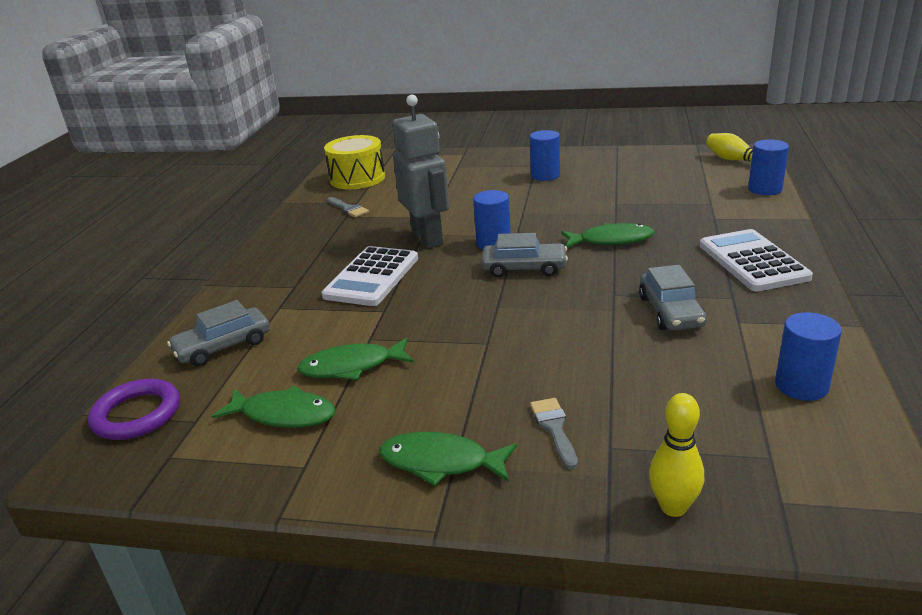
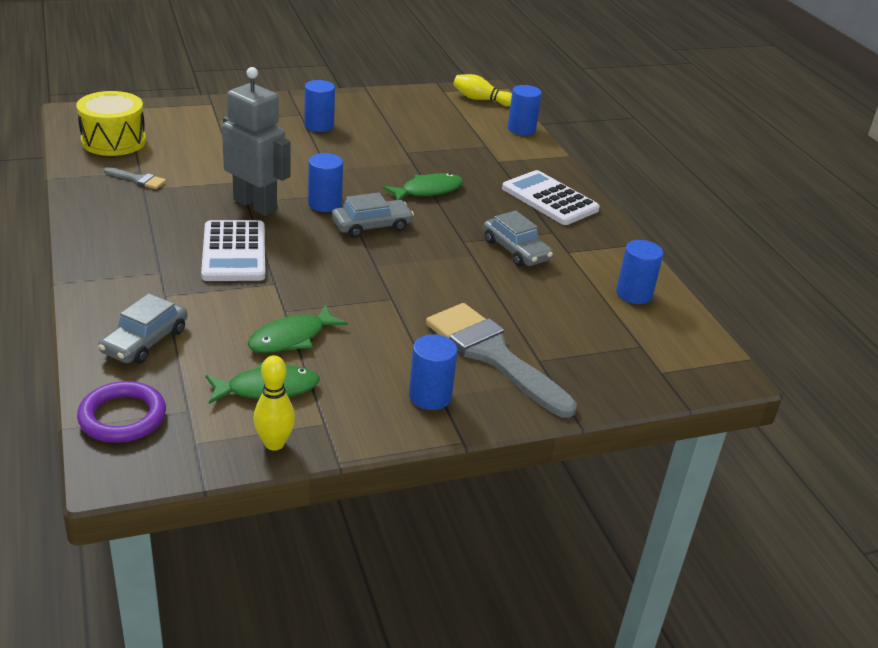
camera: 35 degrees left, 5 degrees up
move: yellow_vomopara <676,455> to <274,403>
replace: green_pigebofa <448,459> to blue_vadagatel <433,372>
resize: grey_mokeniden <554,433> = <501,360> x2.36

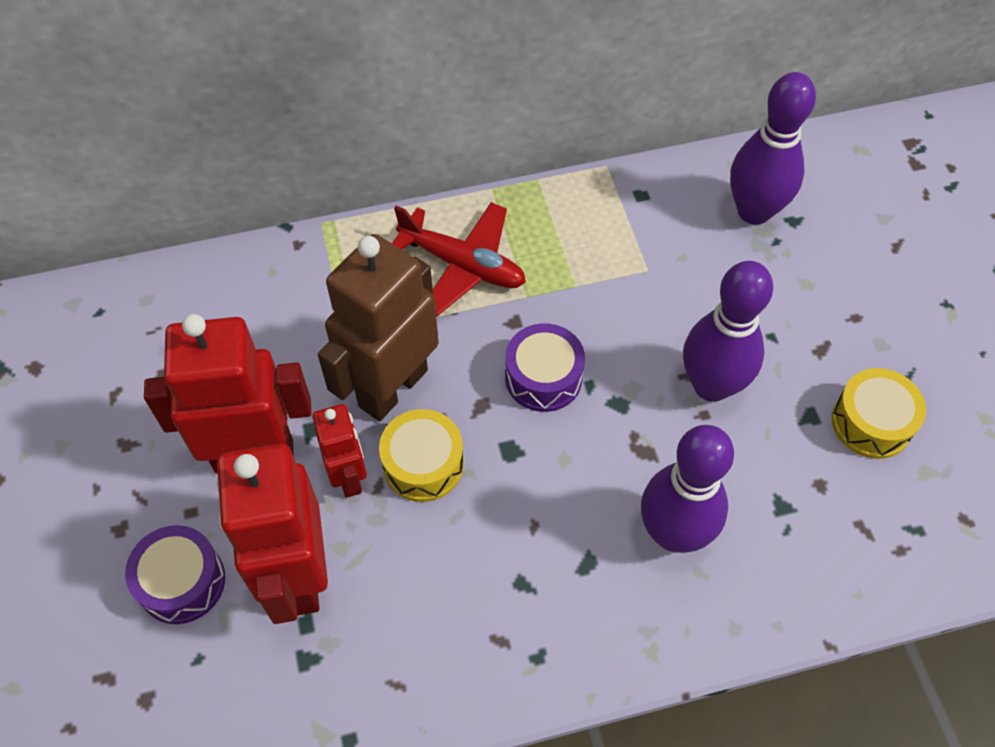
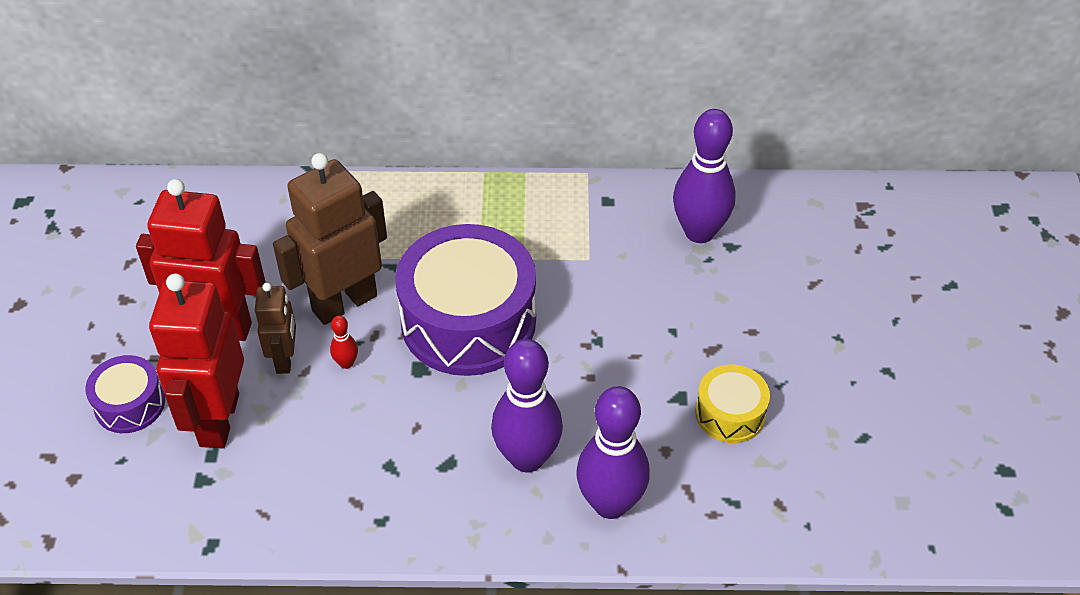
camera: 15 degrees right, 10 degrees down
delete: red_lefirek <459,259>
move: purple_vomopara <728,331> to <613,452>
replace: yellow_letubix <421,455> to red_vomopara <344,342>
recolor: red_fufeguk <339,451> to brown_fufeguk <275,328>
resize: purple_letubix <545,367> = <465,300> x2.05

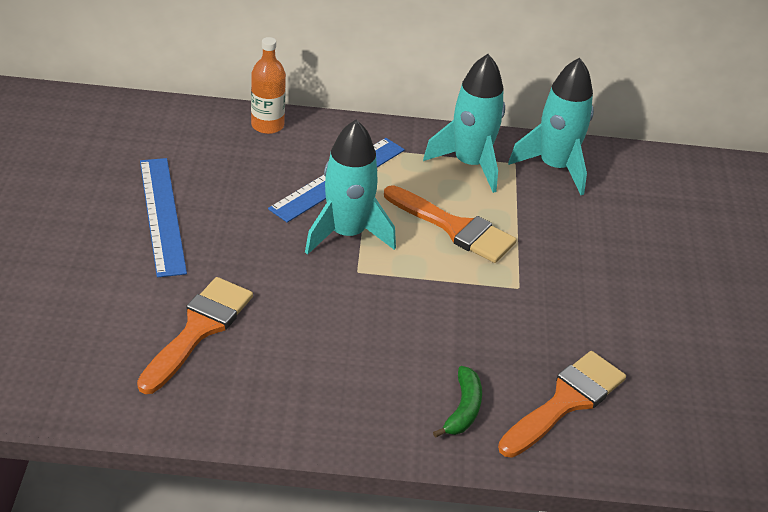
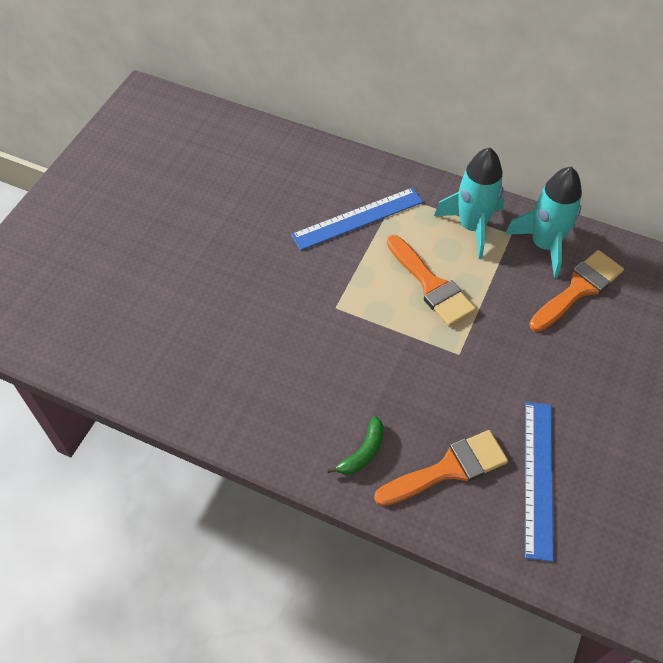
camera: 25 degrees right, 15 degrees up
delete: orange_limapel <268,85>; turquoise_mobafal <350,187>
move: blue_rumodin <163,217> to <539,482>; orange_mokeniden <195,335> to <576,291>

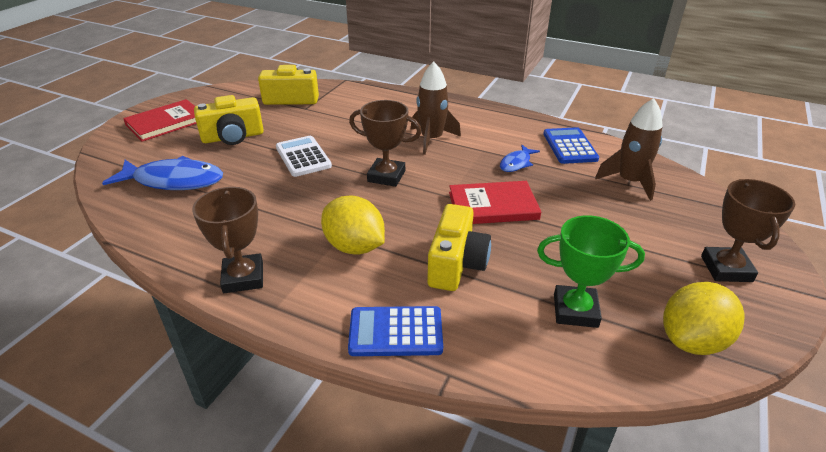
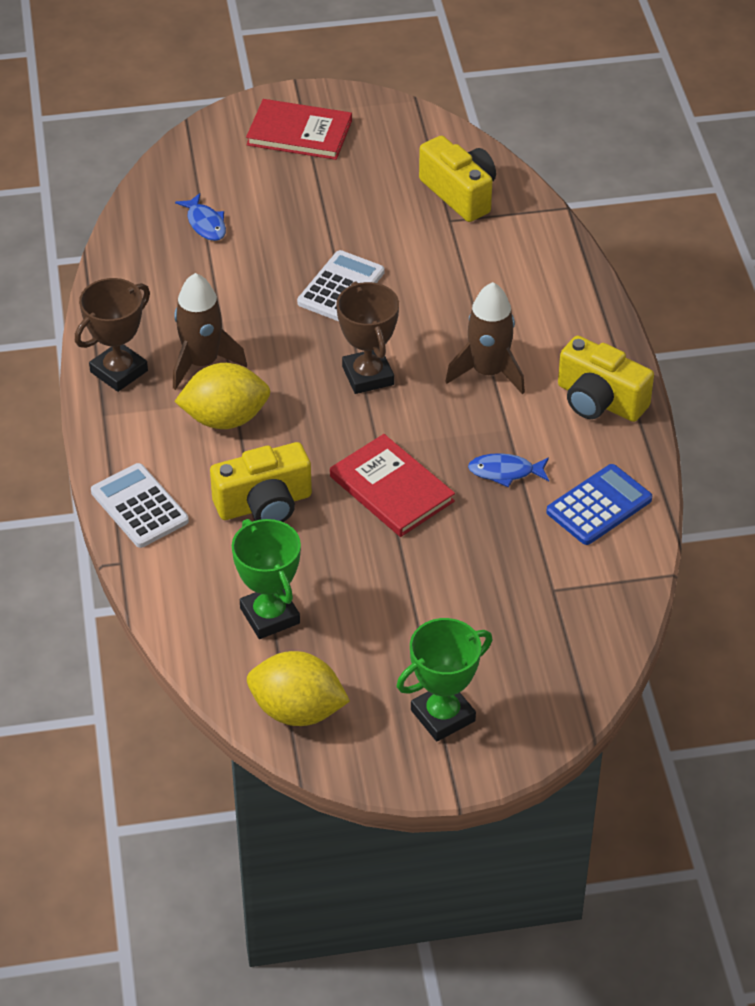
camera: 55 degrees right, 10 degrees up
move: brown_mobafal <629,149> to <210,331>; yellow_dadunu <229,120> to <606,379>
recolor: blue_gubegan <395,331> to white_gubegan <140,505>; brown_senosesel <748,230> to green_senosesel <444,679>
rotate: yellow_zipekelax <353,225> = <222,396> 75 degrees clockwise
resize: blue_pigebofa <162,173> = <200,217> x0.51

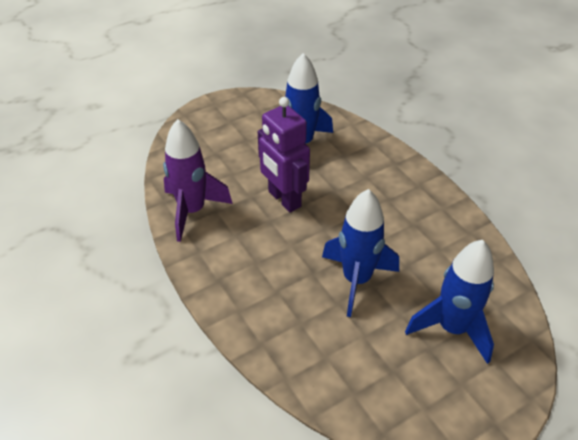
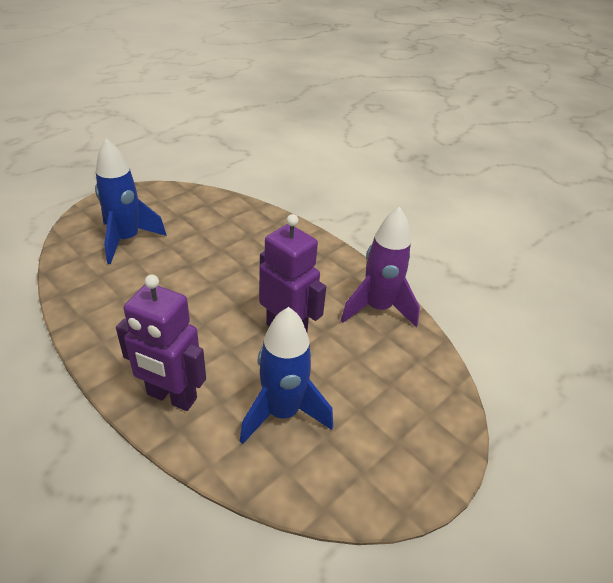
camera: 165 degrees right, 5 degrees down
delete: blue_mobafal <360,253>
insert: purple_fufeguk <161,343>

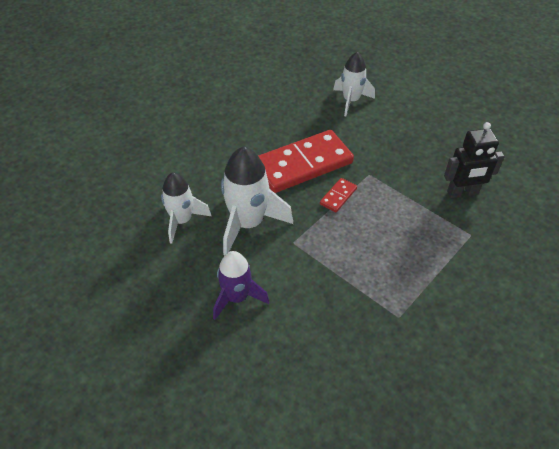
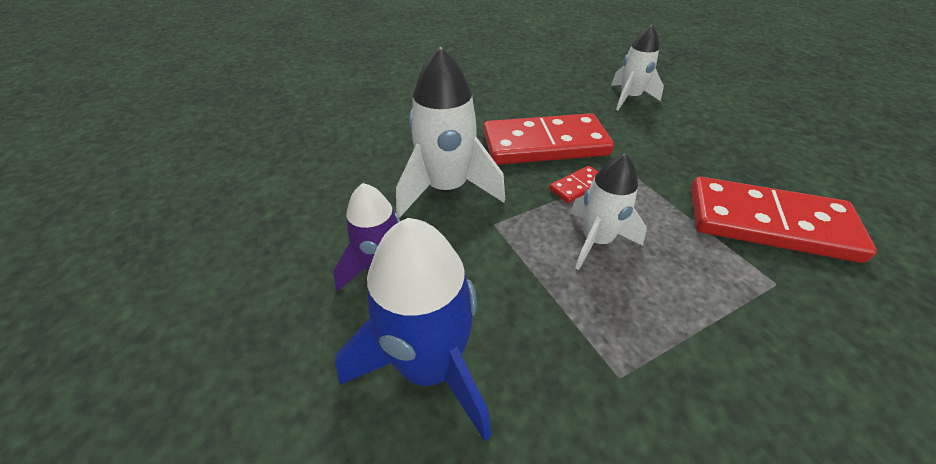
camera: 20 degrees right, 5 degrees down
insert: blue_mobafal <413,330>
move: white_mobafal <186,208> to <608,211>
replace: black_fufeguk <474,160> to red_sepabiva <784,220>

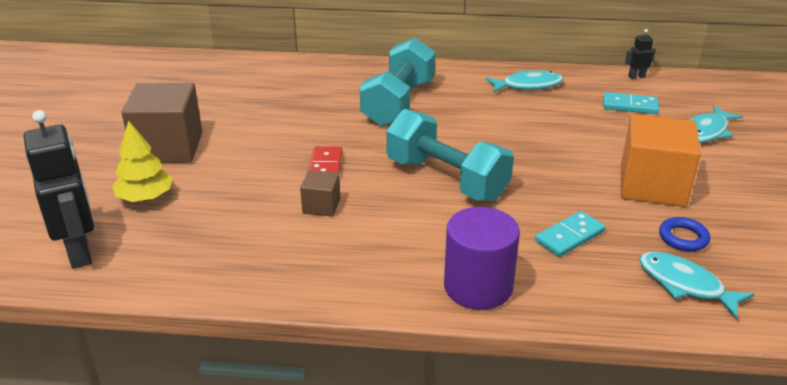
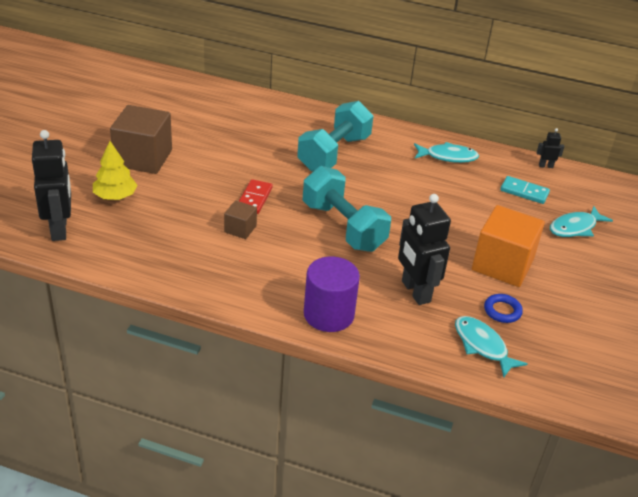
camera: 10 degrees right, 5 degrees up
replace: turquoise_sepabiva <570,234> to black_fufeguk <424,249>

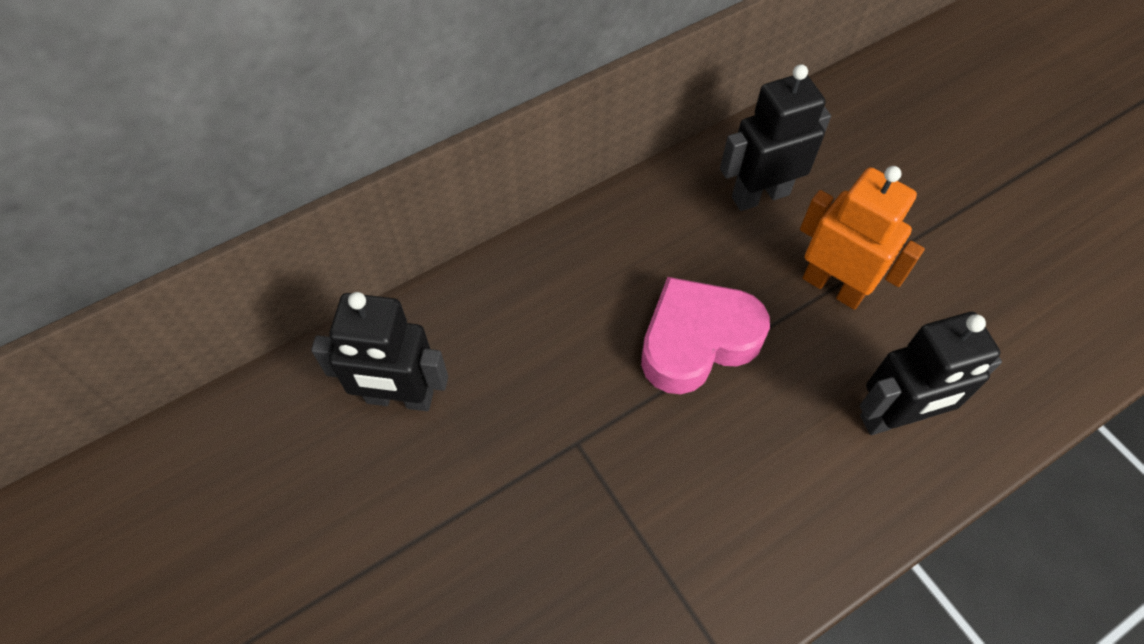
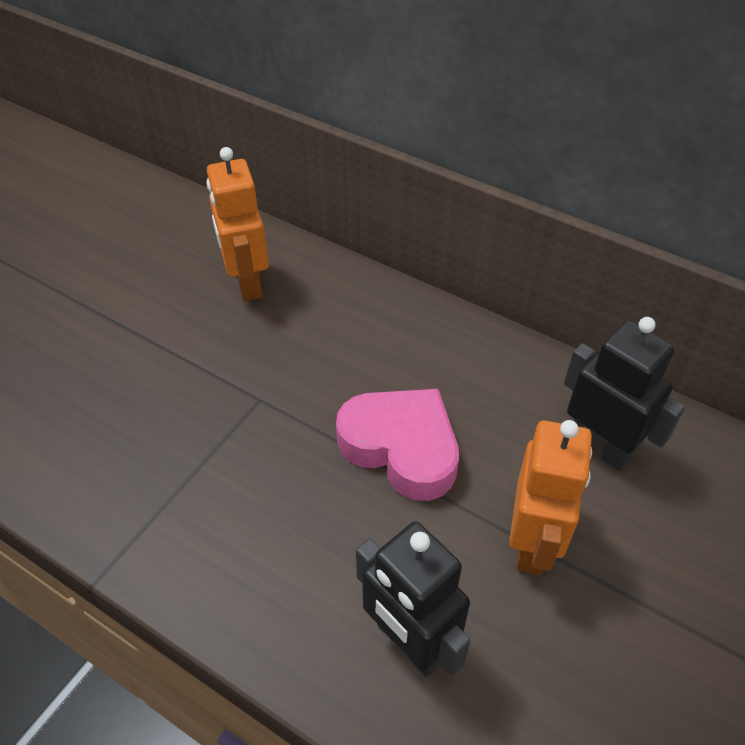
camera: 65 degrees right, 10 degrees down
recolor: black_fufeguk <379,351> to orange_fufeguk <237,224>

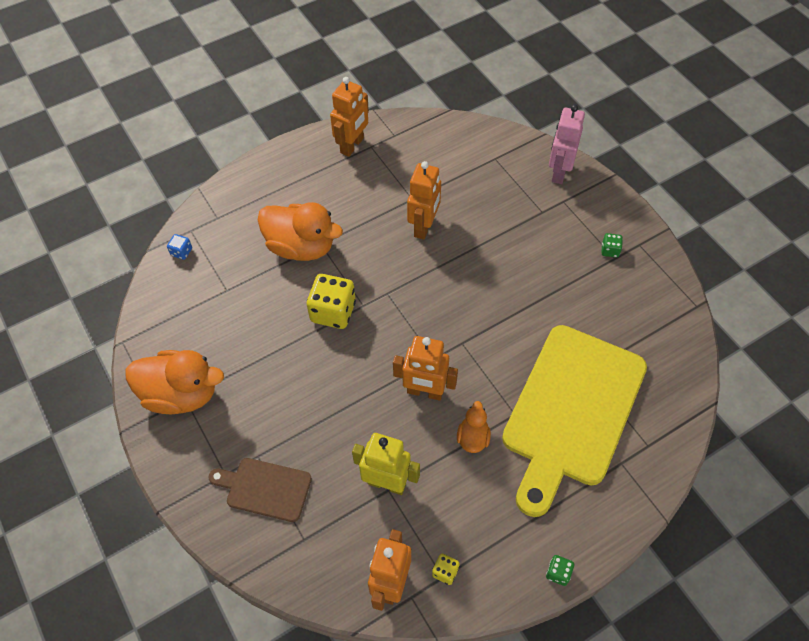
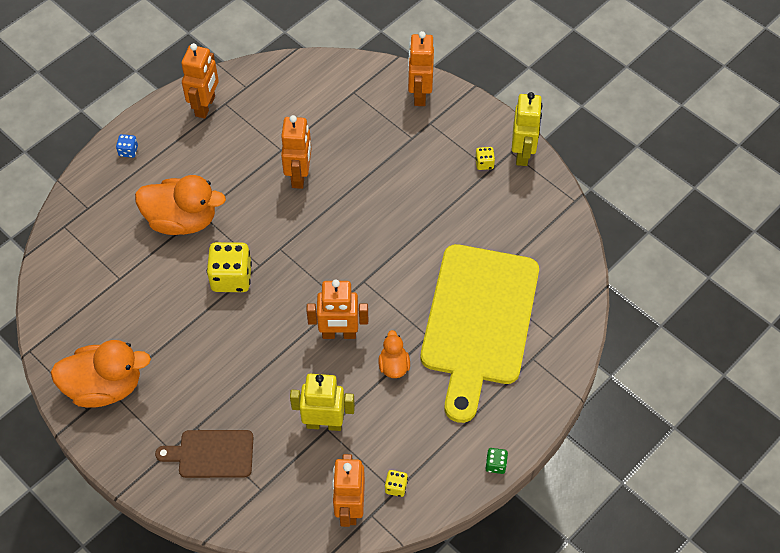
camera: 15 degrees left, 0 degrees up
insert: yellow_fufeguk <527,129>
move: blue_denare <179,247> to <127,146>
recolor: pink_fufeguk <567,144> to orange_fufeguk <421,68>; green_denare <612,245> to yellow_denare <485,158>

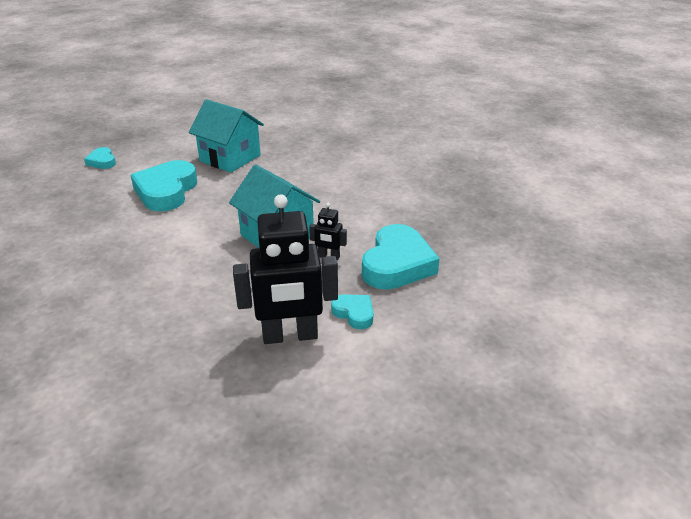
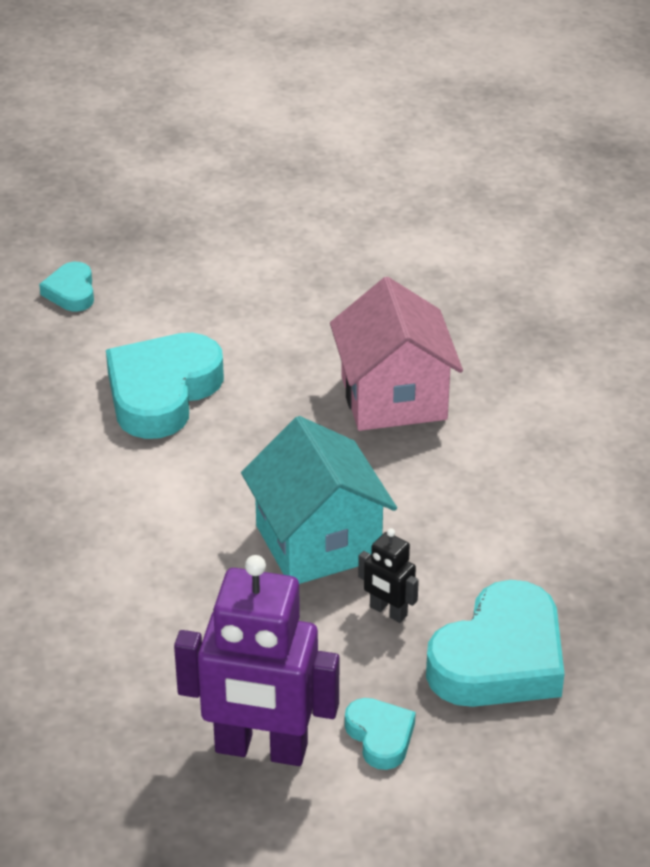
camera: 20 degrees right, 5 degrees up
delete: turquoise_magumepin <226,136>
insert: pink_magumepin <396,354>
recolor: black_fufeguk <285,269> to purple_fufeguk <256,660>

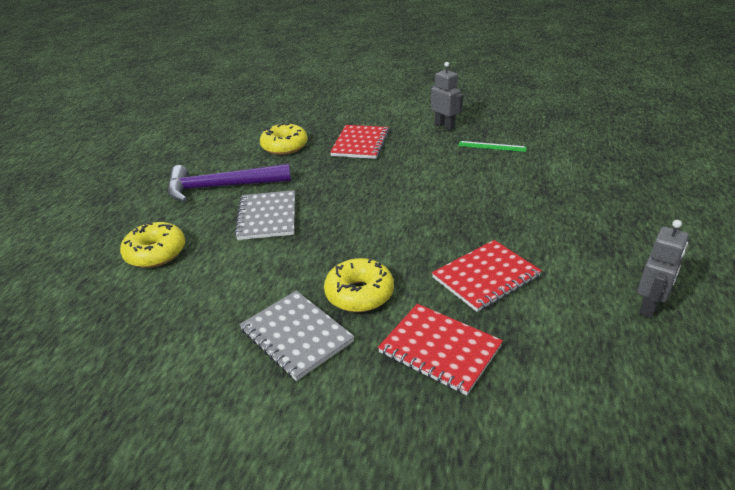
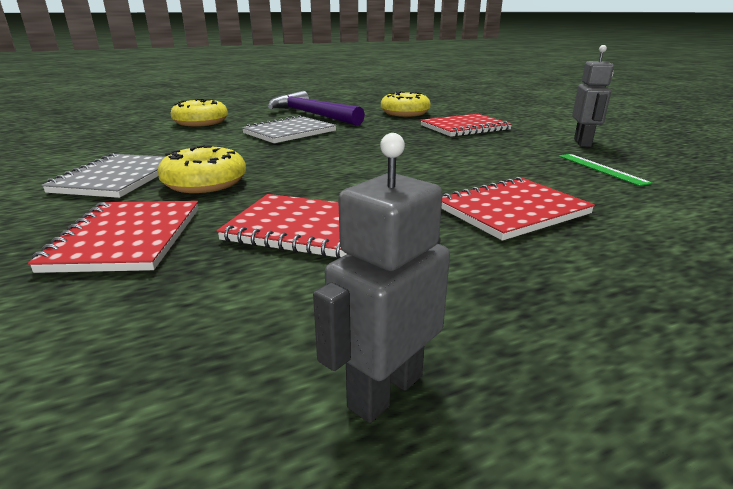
camera: 50 degrees right, 10 degrees down
insert: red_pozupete <518,209>
rotate: grey_fufeguk <663,269> = <381,278> 135 degrees clockwise

